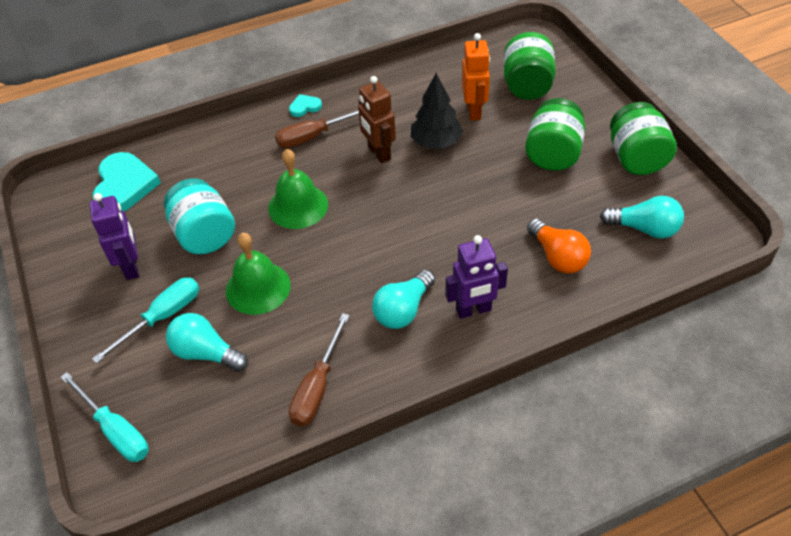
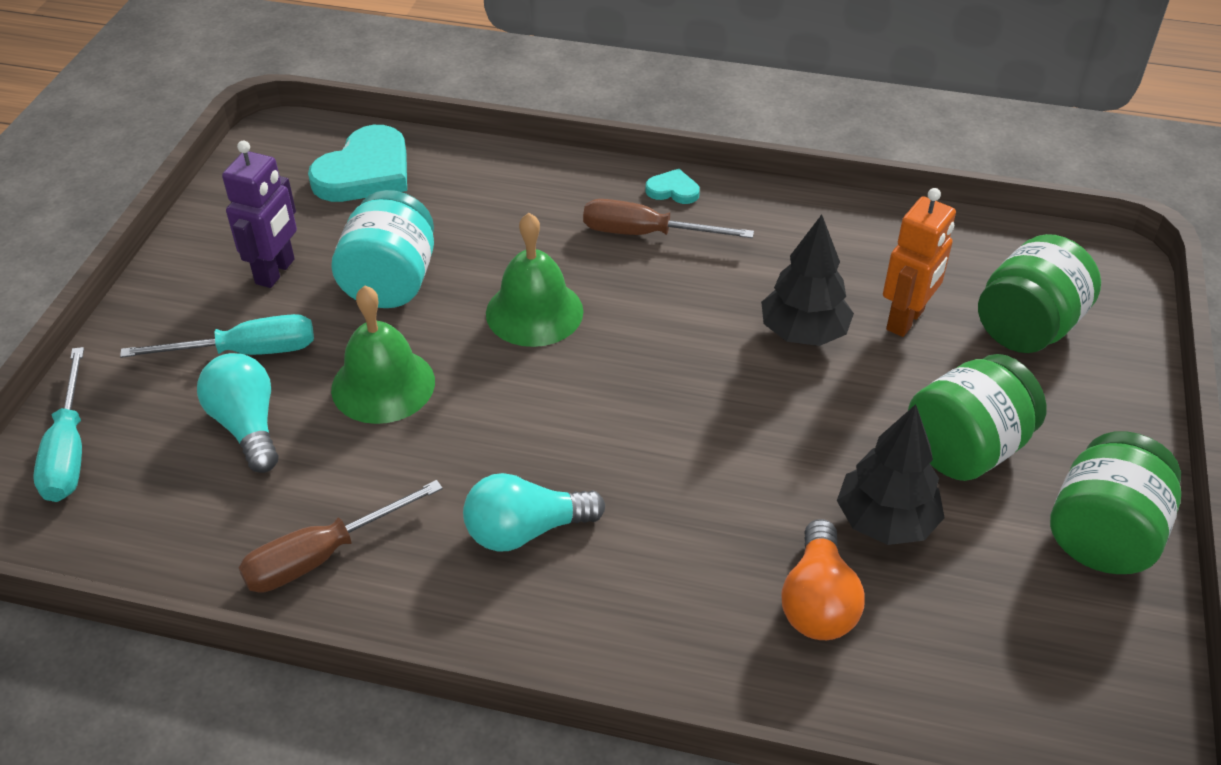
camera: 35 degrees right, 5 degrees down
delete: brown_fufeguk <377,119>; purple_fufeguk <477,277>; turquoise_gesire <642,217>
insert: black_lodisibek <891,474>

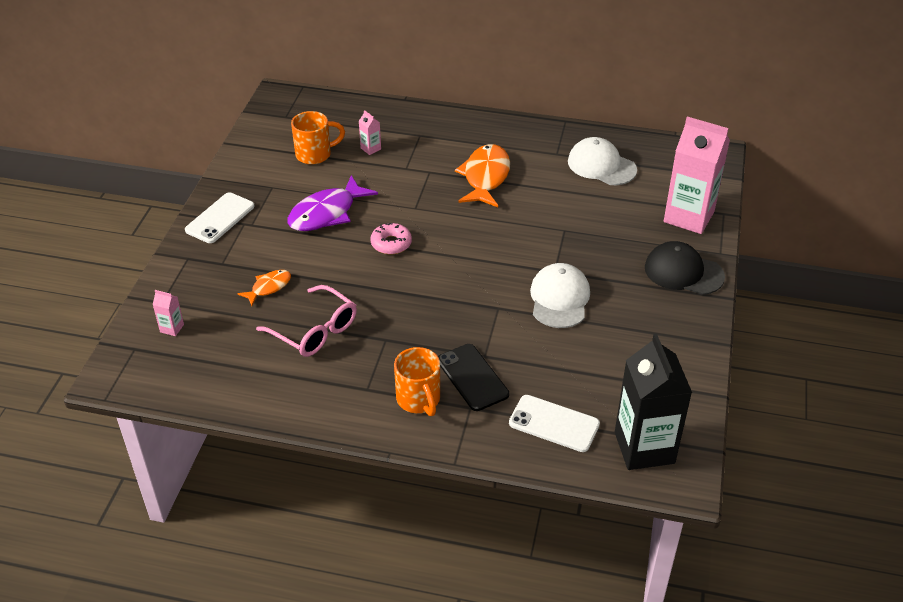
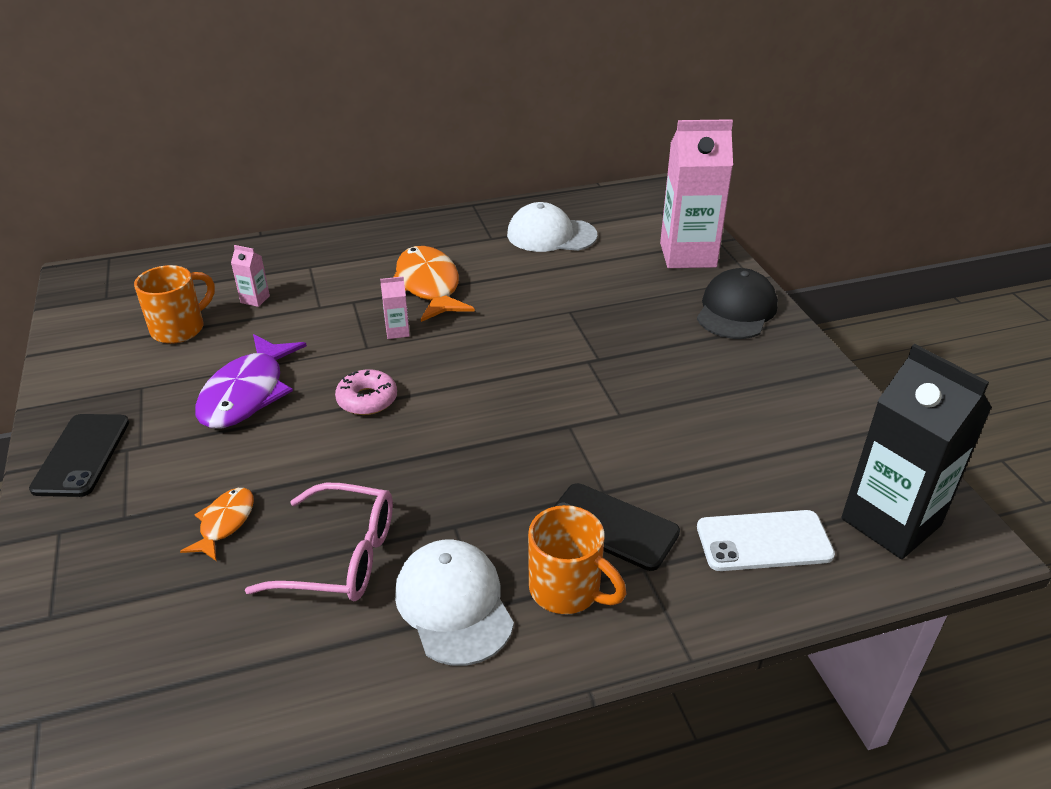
camera: 30 degrees left, 5 degrees down
move: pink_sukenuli <168,313> to <395,308>; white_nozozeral <560,295> to <454,603>
recolor: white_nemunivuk <219,217> to black_nemunivuk <79,455>
rotate: black_nozozeral <685,268> = <737,303> 120 degrees clockwise

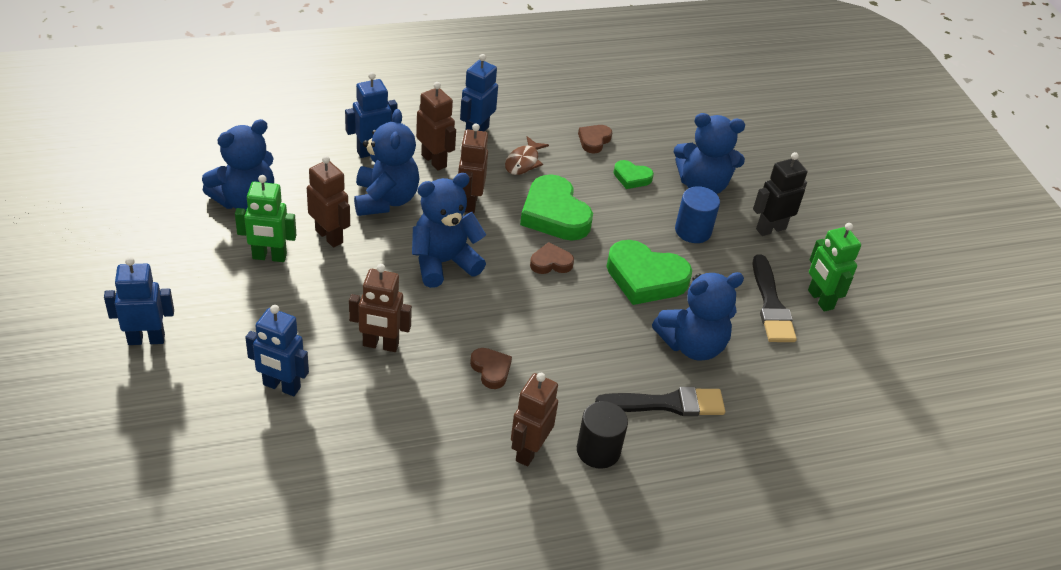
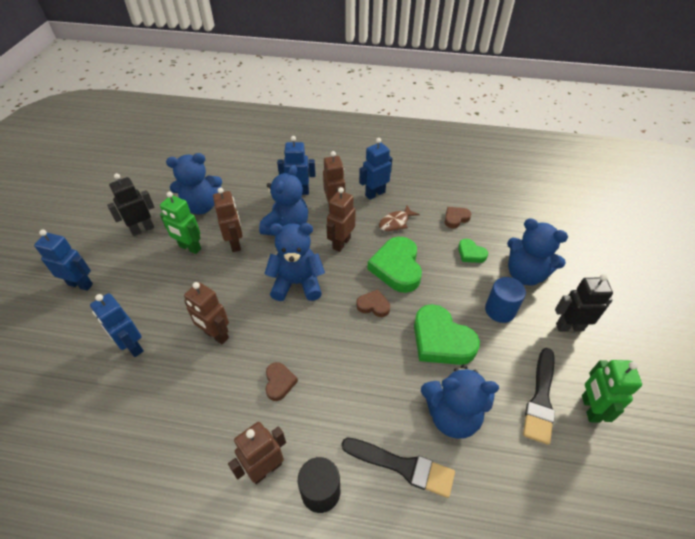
camera: 30 degrees right, 5 degrees up
insert: black_fufeguk <130,204>

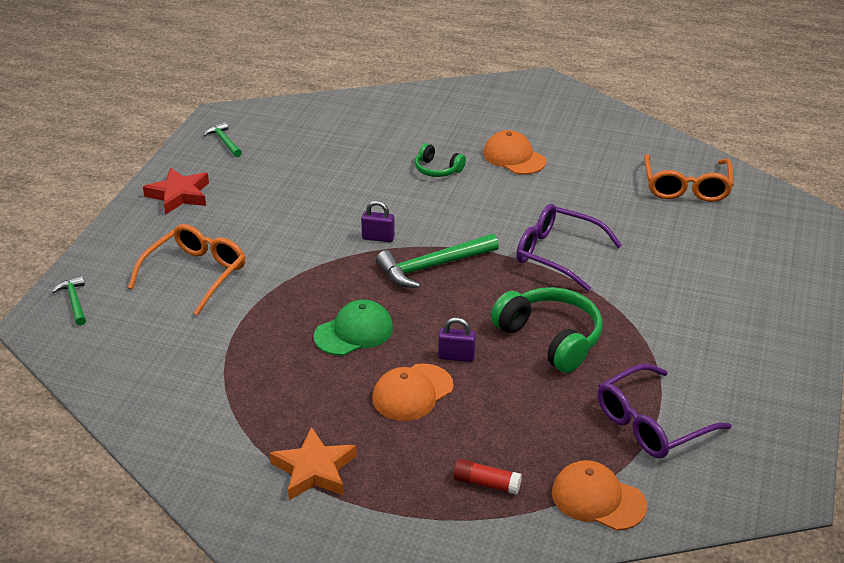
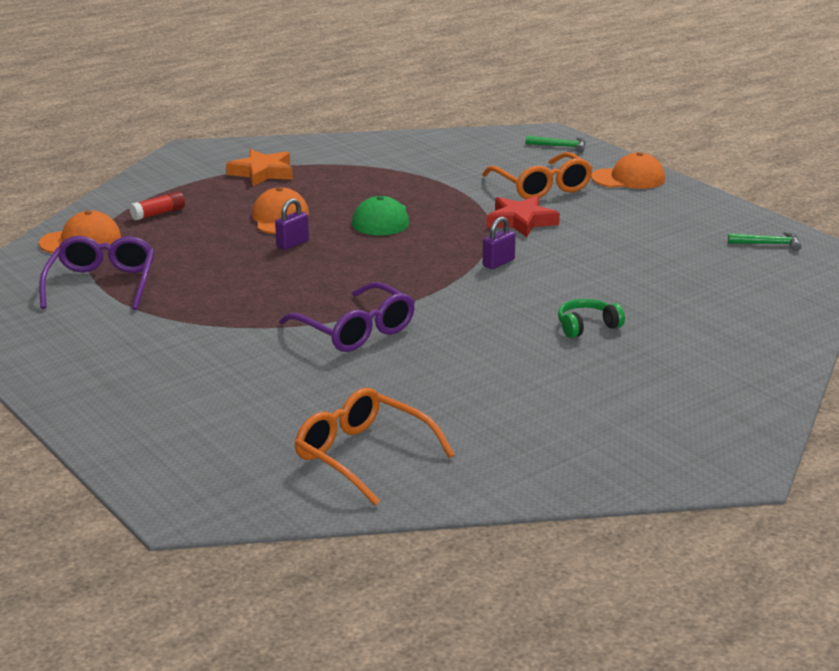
camera: 125 degrees right, 10 degrees down
delete: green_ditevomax <437,260>; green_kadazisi <547,330>
move: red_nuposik <176,191> to <523,216>; orange_nozozeral <514,152> to <628,170>
rotate: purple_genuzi <569,247> = <347,317> 75 degrees clockwise

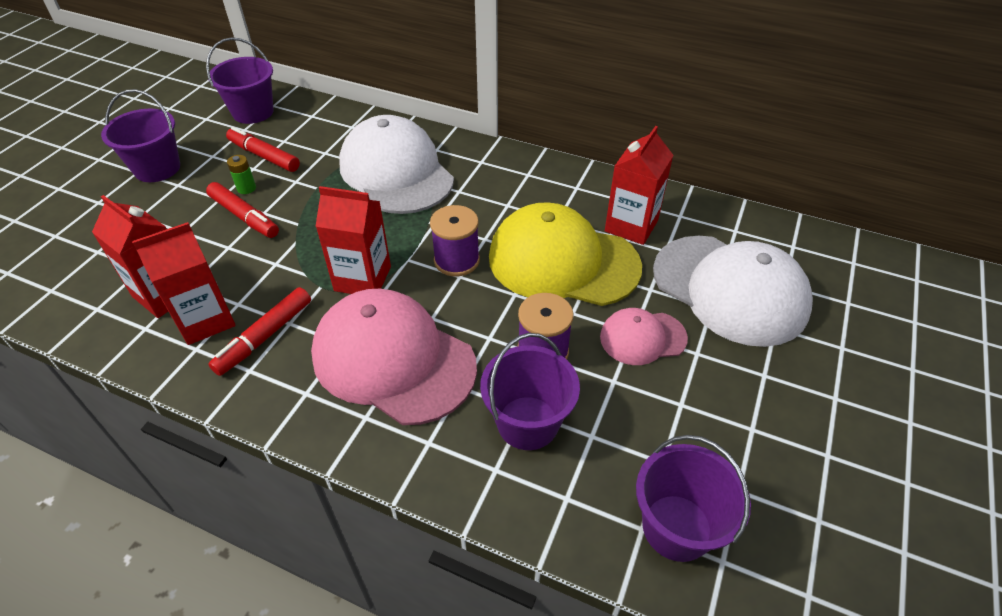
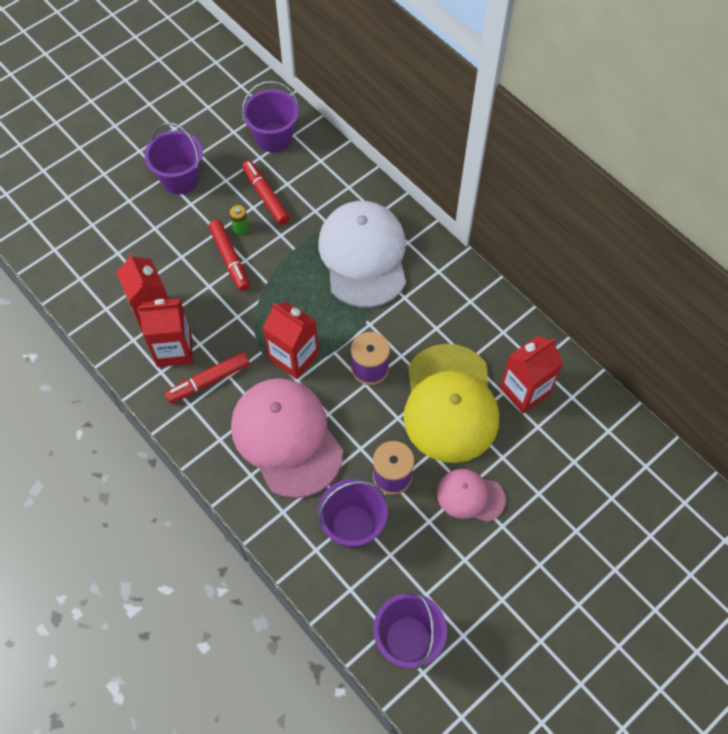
camera: 25 degrees right, 15 degrees up
delete: white_nozozeral <733,291>
rotate: yellow_nozozeral <565,254> = <451,403> 135 degrees counterclockwise

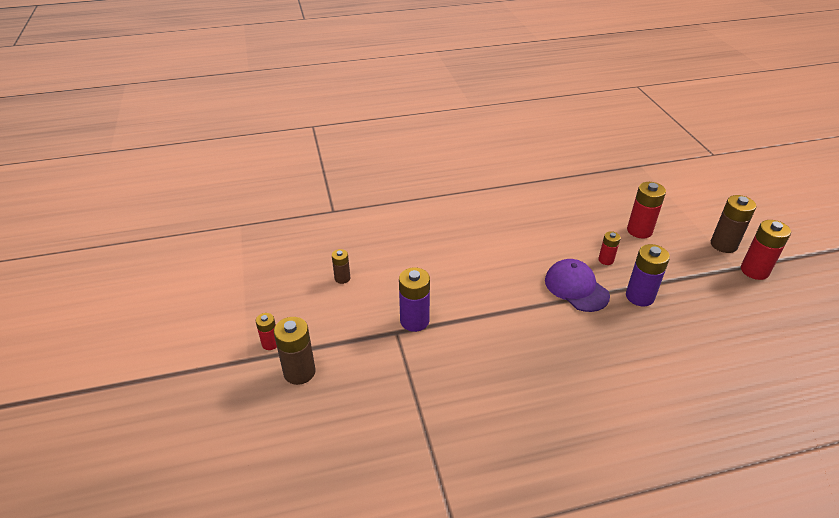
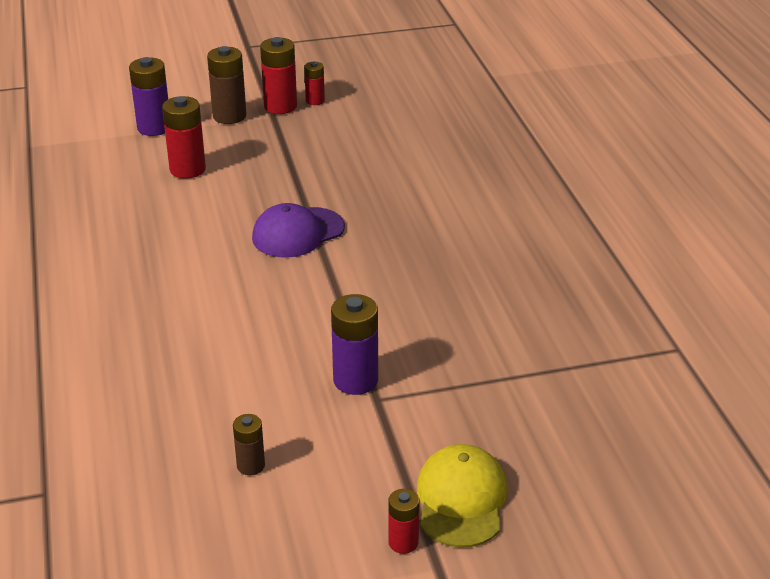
camera: 90 degrees left, 5 degrees down
move: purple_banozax <648,275> to <148,96>; red_banozax <609,248> to <314,83>
replace: brown_banozax <295,351> to yellow_nozozeral <462,496>

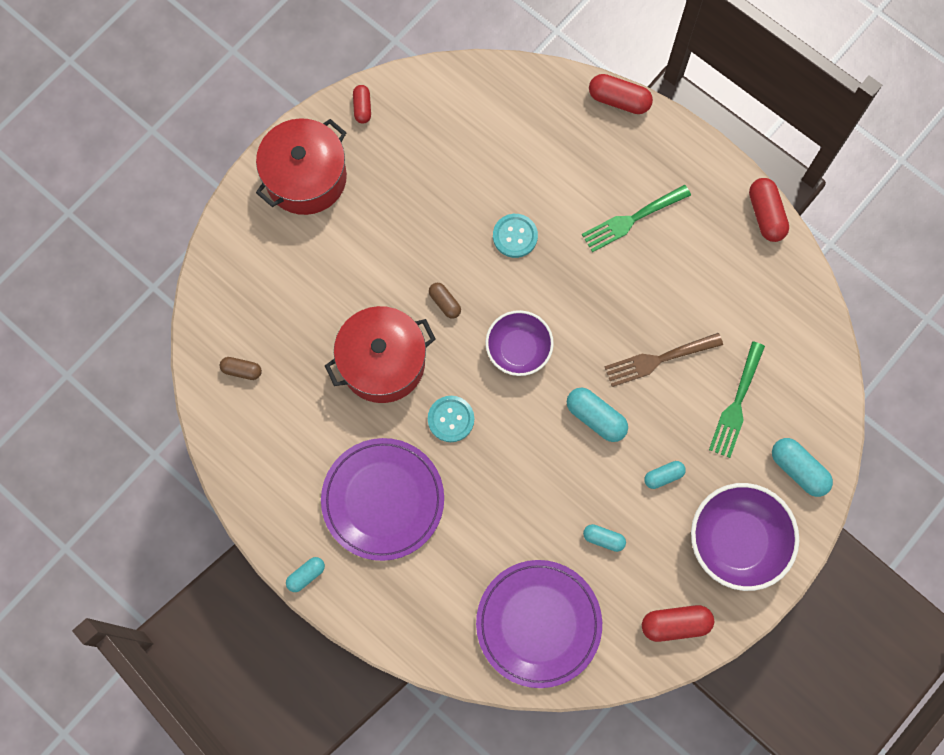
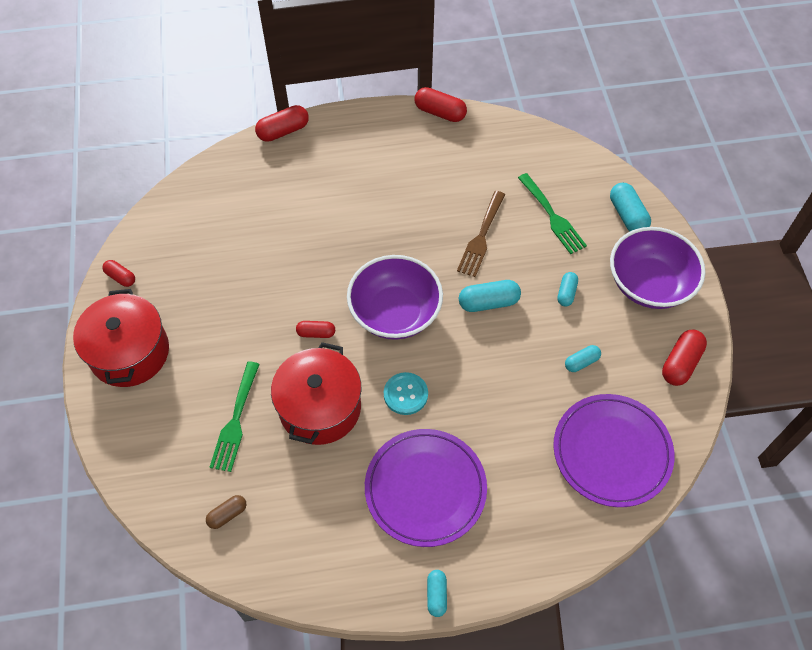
camera: 50 degrees left, 15 degrees down
delete: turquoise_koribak <515,236>
move: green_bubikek <636,218> to <234,416>
recolor: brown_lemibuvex <445,301> to red_lemibuvex <315,329>
rotate: turquoise_lemibuvex <802,467> = <630,207> 75 degrees clockwise
resize: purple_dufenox <519,343> = <395,297> x1.52

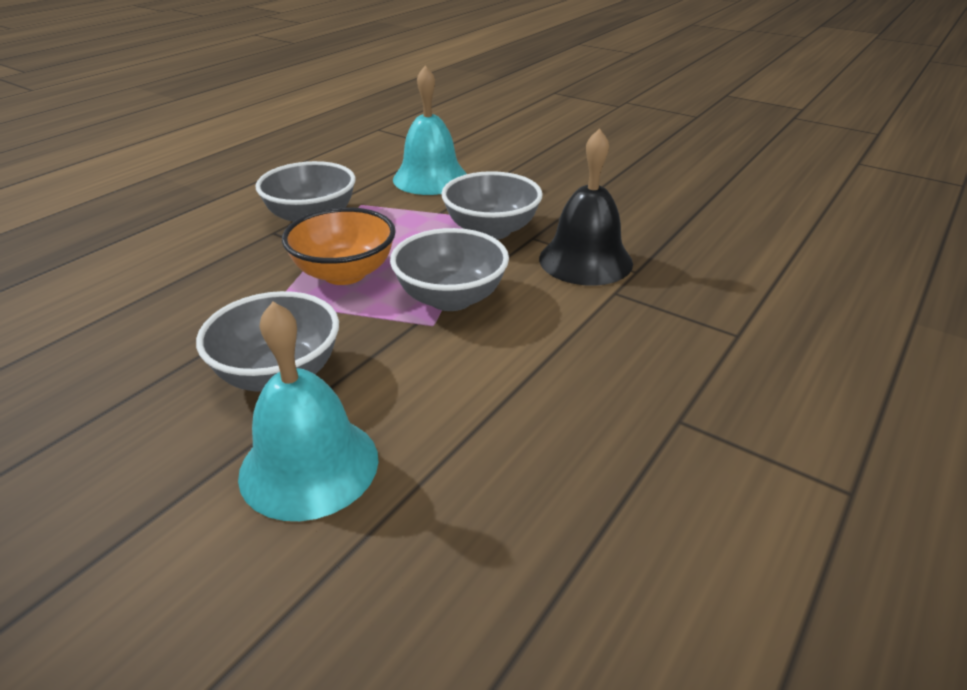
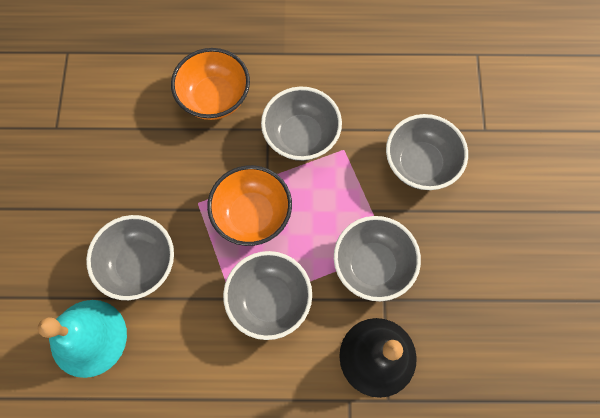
camera: 55 degrees right, 35 degrees up
insert: orange_dufenox <210,84>
replace: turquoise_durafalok <430,130> to grey_dufenox <427,152>

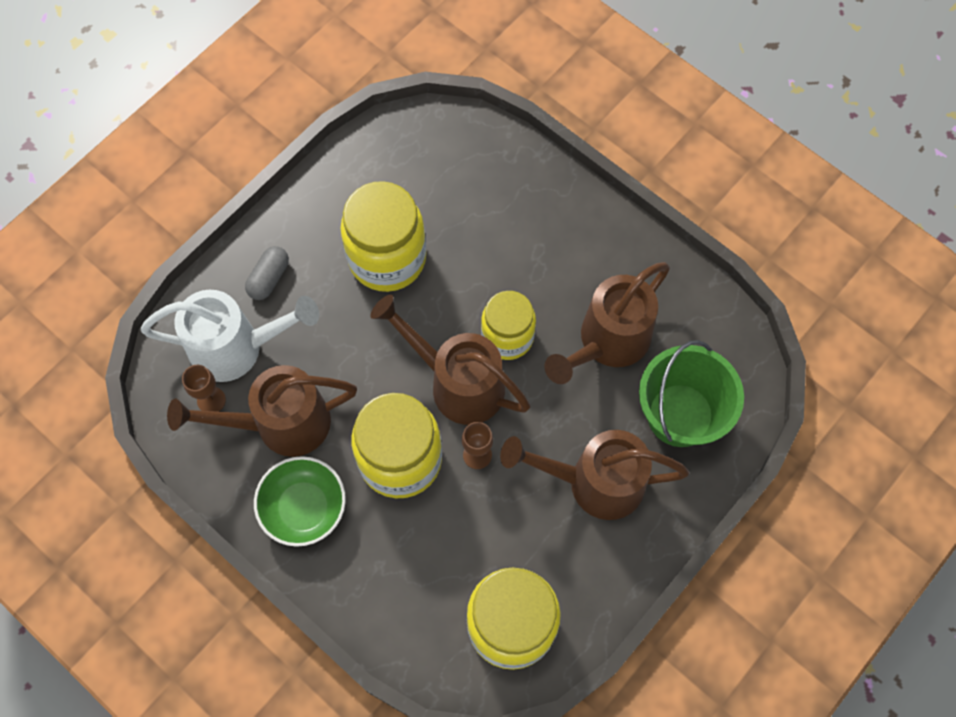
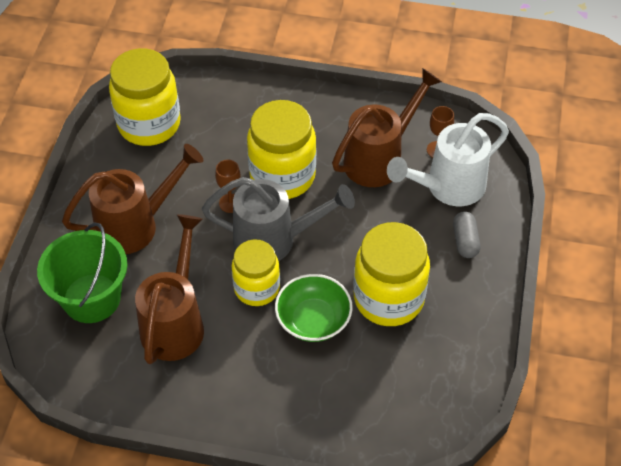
camera: 150 degrees right, 15 degrees down
move: green_dufenox <300,501> to <314,308>
recolor: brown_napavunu <450,360> to grey_napavunu <278,219>

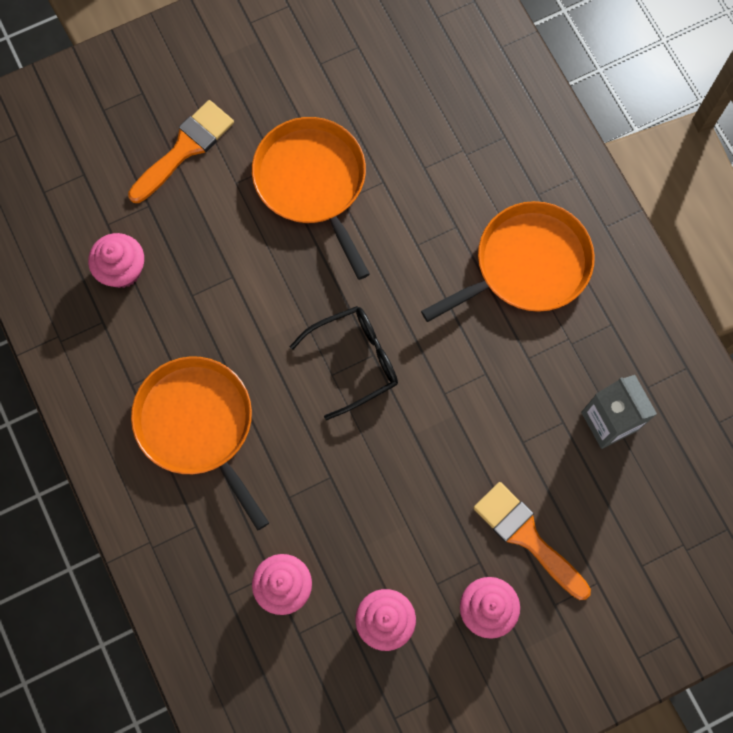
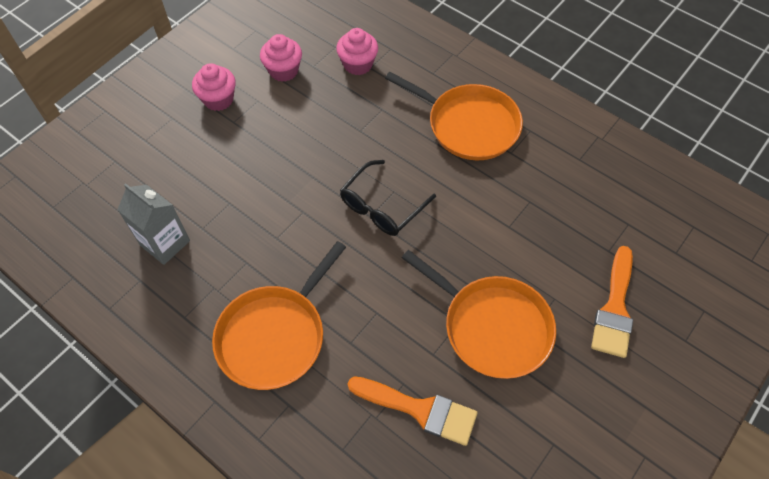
camera: 155 degrees right, 15 degrees down
delete: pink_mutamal <116,260>
move: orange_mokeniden <532,541> to <412,411>

